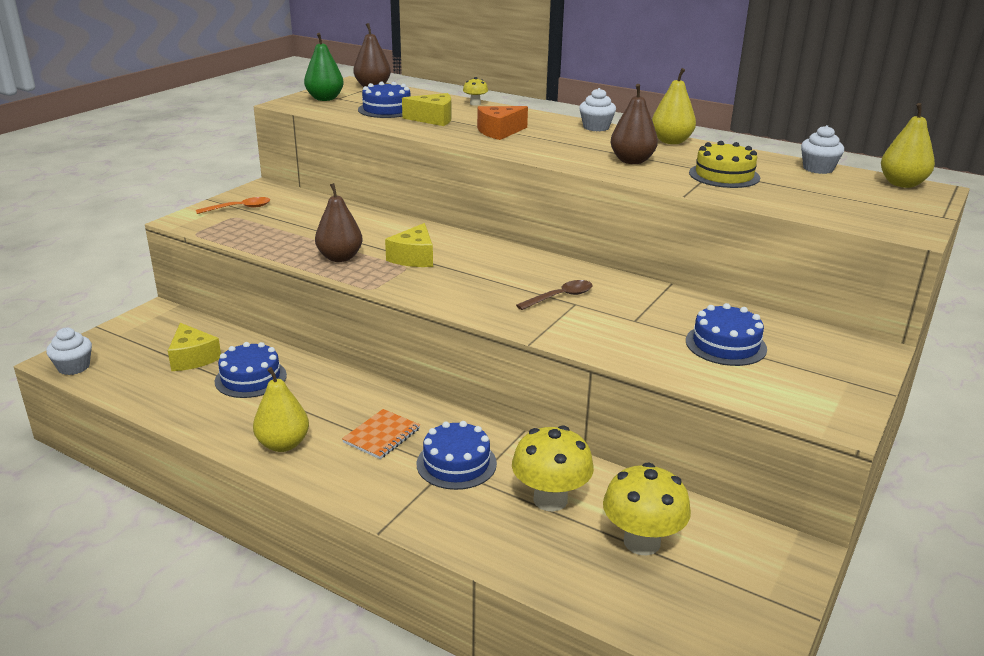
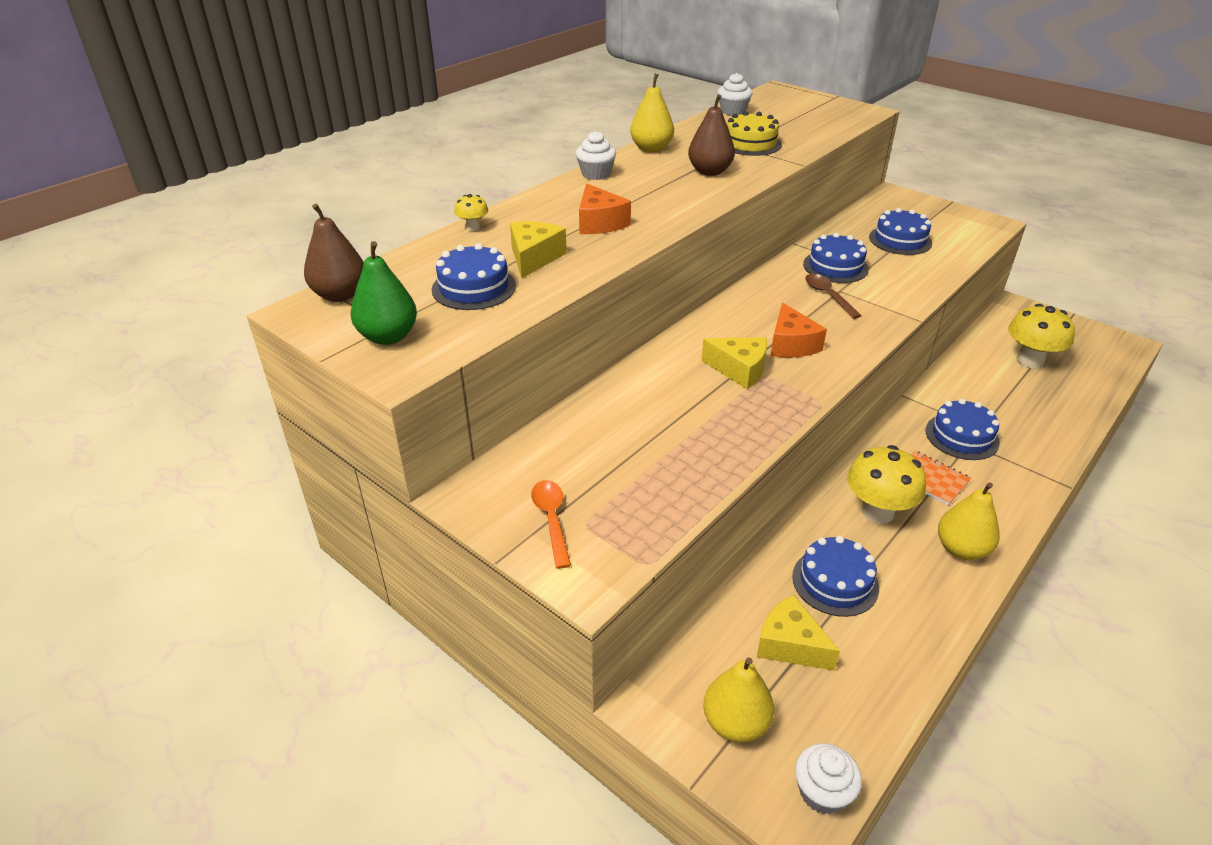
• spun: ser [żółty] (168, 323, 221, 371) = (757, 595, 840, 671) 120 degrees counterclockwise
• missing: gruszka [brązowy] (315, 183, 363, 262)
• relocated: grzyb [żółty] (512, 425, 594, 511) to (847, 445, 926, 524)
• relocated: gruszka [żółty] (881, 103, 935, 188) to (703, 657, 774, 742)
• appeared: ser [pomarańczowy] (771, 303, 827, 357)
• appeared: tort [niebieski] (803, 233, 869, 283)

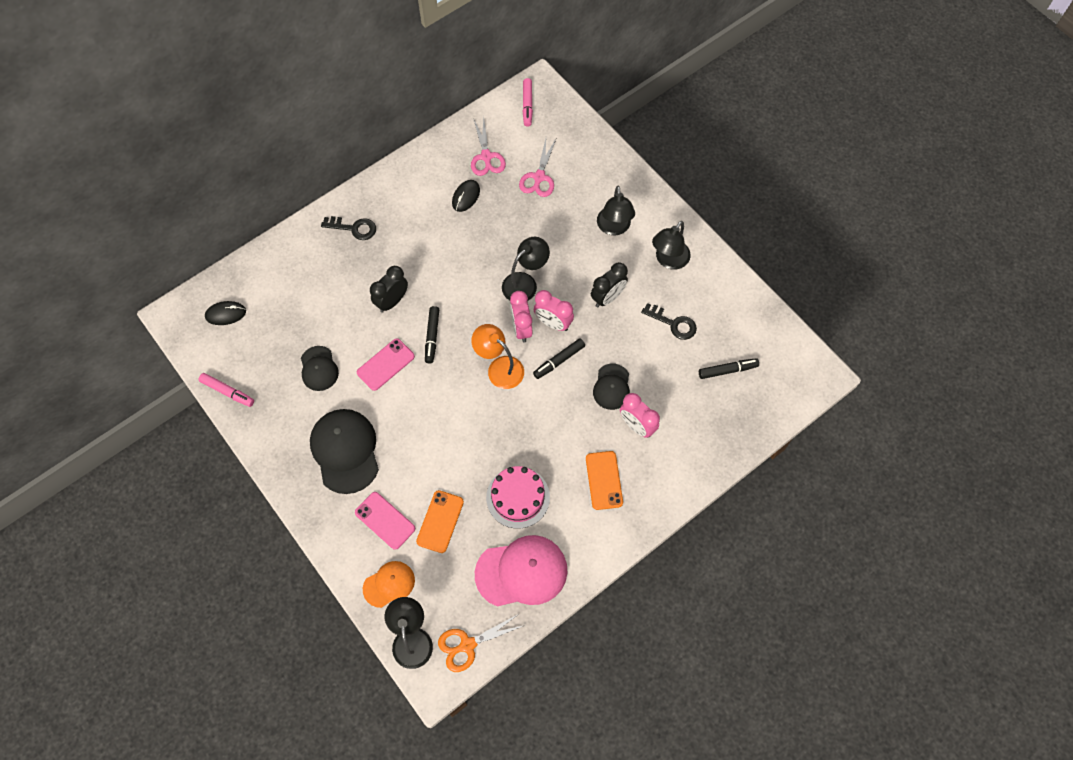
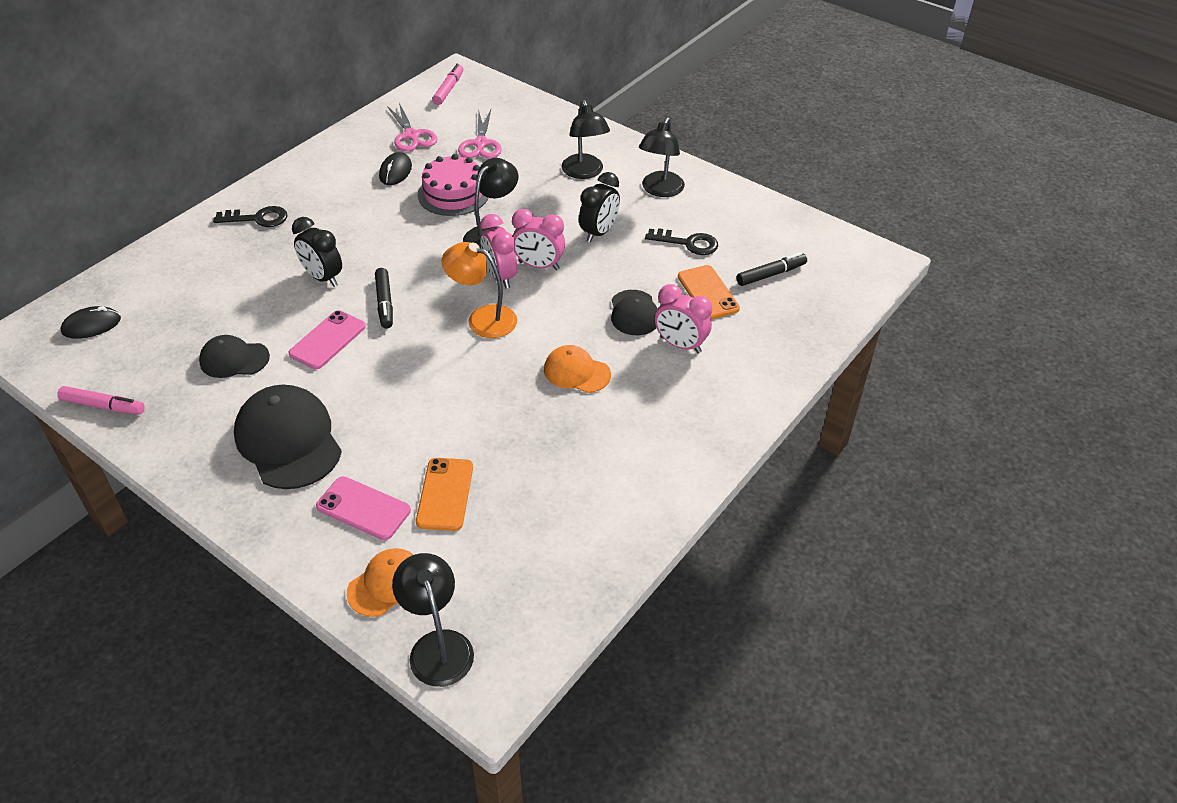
• spun: czapka [czarny] (301, 346, 339, 391) = (199, 335, 270, 378) 120 degrees clockwise
• spun: budzik [czarny] (370, 266, 408, 313) = (292, 217, 342, 287) 75 degrees counterclockwise
• missing: nożyczki [pomarańczowy] (438, 614, 525, 672)
• missing: czapka [różowy] (475, 535, 568, 606)
• relocated: tort [różowy] (486, 466, 550, 529) to (418, 154, 488, 216)
• spun: flamaster [różowy] (523, 78, 533, 127) = (432, 64, 463, 105) 150 degrees counterclockwise
• missing: flamaster [czarny] (533, 338, 585, 379)
• relocated: telefon [pomarańczowy] (586, 451, 623, 510) to (678, 265, 740, 319)
• appeared: czapka [pomarańczowy] (544, 345, 611, 393)

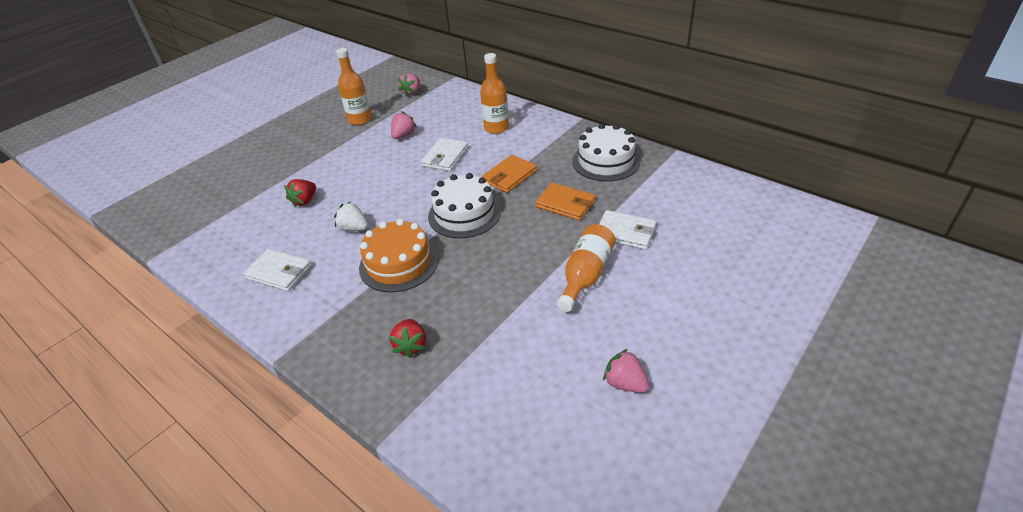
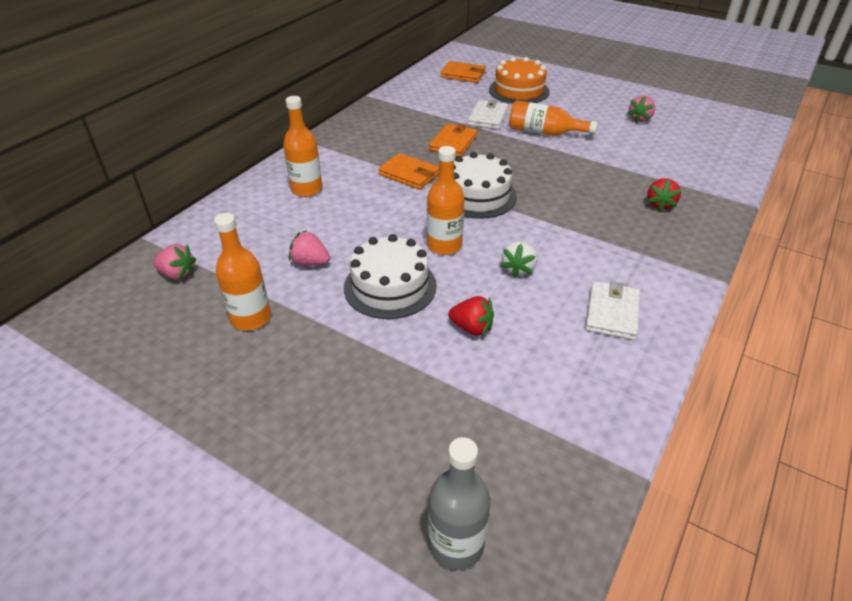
• relocated: tort [pomarańczowy] (359, 219, 438, 293) to (489, 57, 550, 104)
• spun: truskawka [czerwony] (389, 319, 426, 358) = (647, 178, 682, 211) 120 degrees clockwise
• missing: portfel [biały] (421, 138, 468, 171)
• relocated: tort [biały] (572, 123, 640, 182) to (344, 234, 437, 319)
• appeared: butelka [pomarańczowy] (427, 146, 465, 255)
• appeared: butelka [szary] (428, 437, 490, 570)
• appeared: portfel [pomarańczowy] (440, 61, 486, 83)

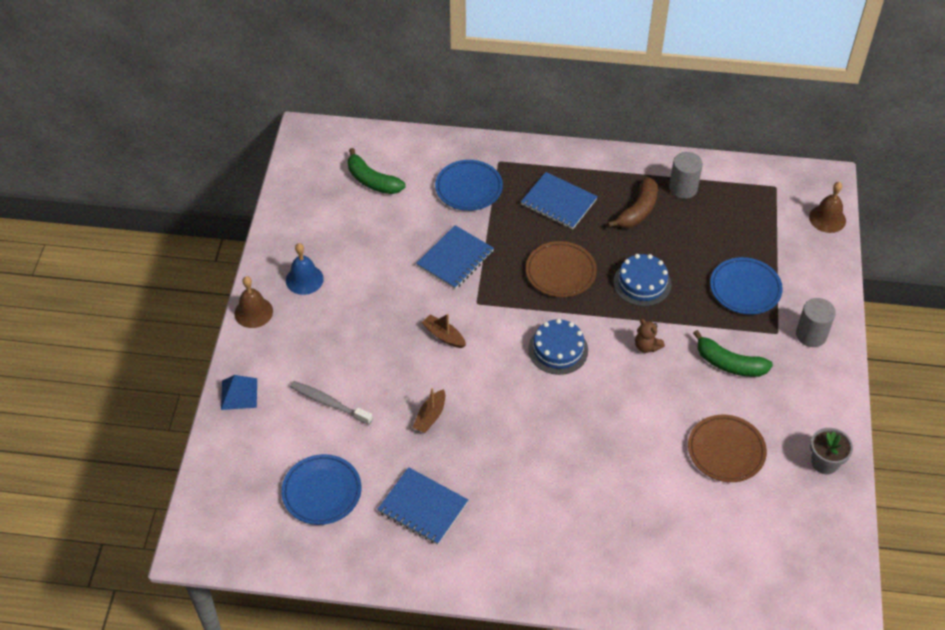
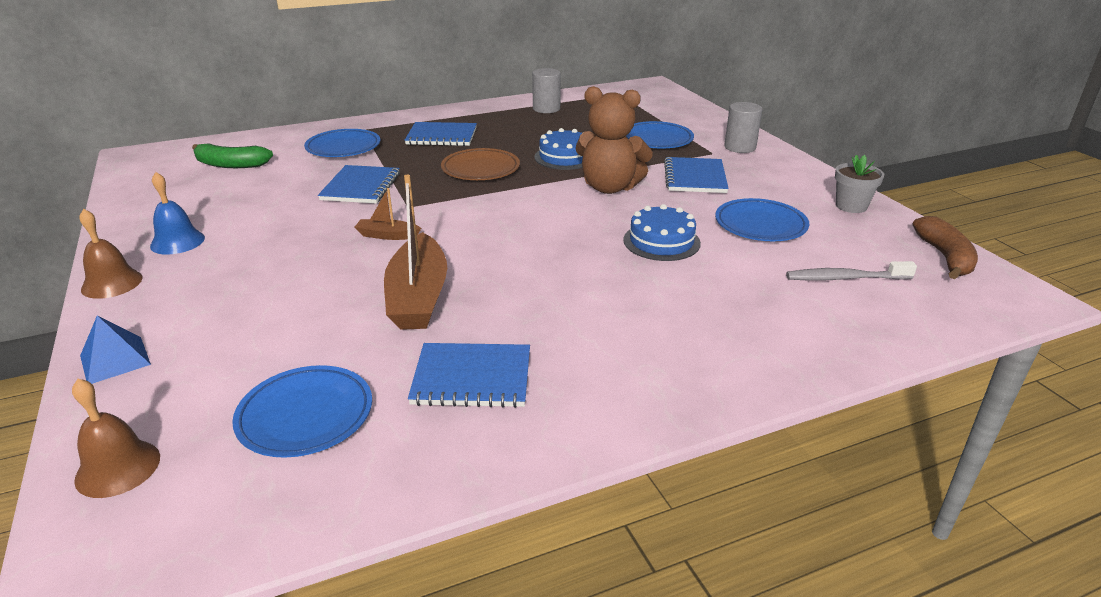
• relocated: szczoteczka do zębów [szary] (290, 381, 373, 425) to (786, 261, 917, 281)
• size: łódka [brązowy] (413, 388, 445, 433) = (384, 175, 447, 330) x2.07
• relocated: tort [niebieski] (528, 319, 588, 375) to (623, 204, 701, 261)
• relocated: banan [brązowy] (608, 177, 658, 228) to (913, 216, 978, 279)
• size: miś [brązowy] (635, 319, 665, 353) = (576, 86, 653, 194) x2.20
• colour: talerz [brązowy] (688, 415, 767, 482) to talerz [niebieski] (715, 198, 809, 241)
• exchanged: banan [zielony] (693, 330, 773, 377) to zeszyt [niebieski] (664, 157, 729, 193)
• relocated: dzwonek [brązowy] (809, 182, 846, 233) to (72, 379, 160, 498)

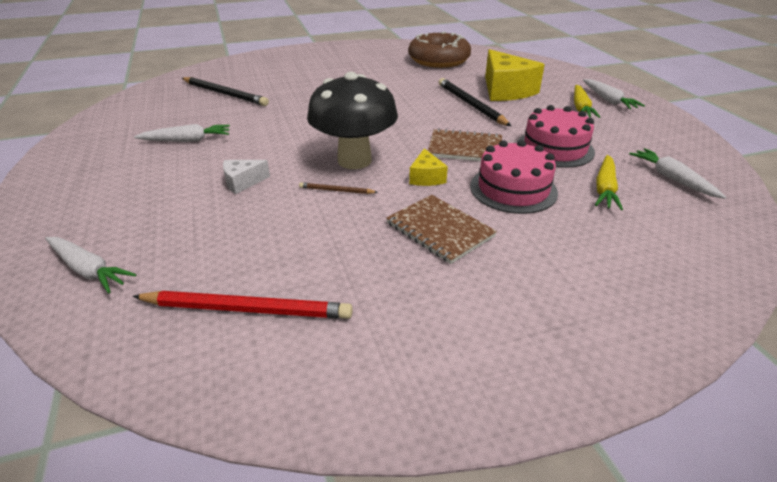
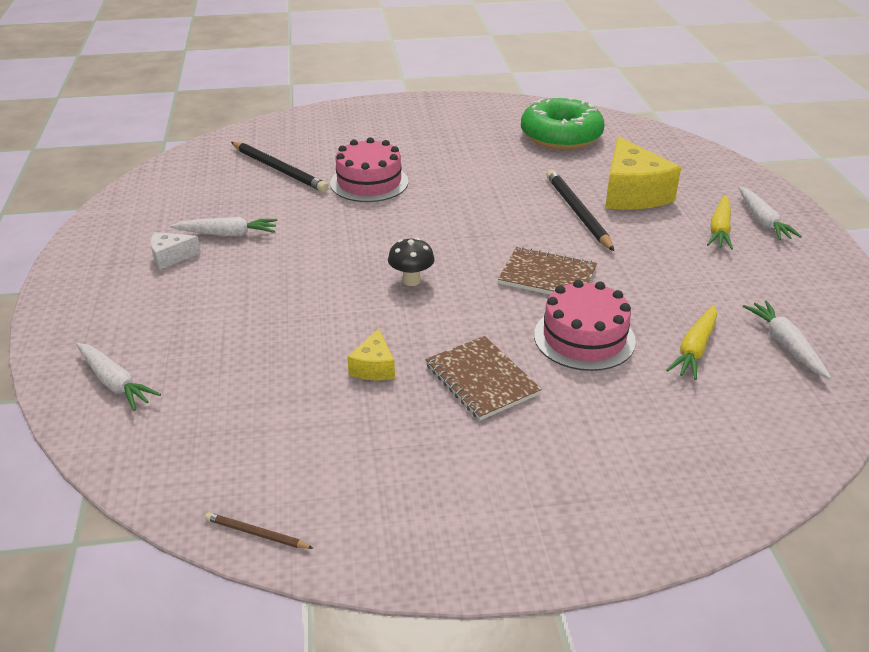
• missing: ołówek [czerwony] (132, 291, 353, 319)
• relocated: ser [biały] (223, 160, 270, 194) to (151, 232, 201, 270)
• relocated: ołówek [brązowy] (299, 182, 378, 194) to (205, 512, 314, 549)
• size: grzyb [czarny] (307, 72, 398, 169) = (388, 238, 435, 286) x0.46
• colour: donut [brązowy] (408, 32, 471, 68) to donut [zielony] (521, 98, 605, 150)
• relocated: ser [żółty] (409, 148, 448, 186) to (347, 328, 395, 380)
• relocated: tort [różowy] (517, 105, 595, 168) to (330, 137, 408, 202)

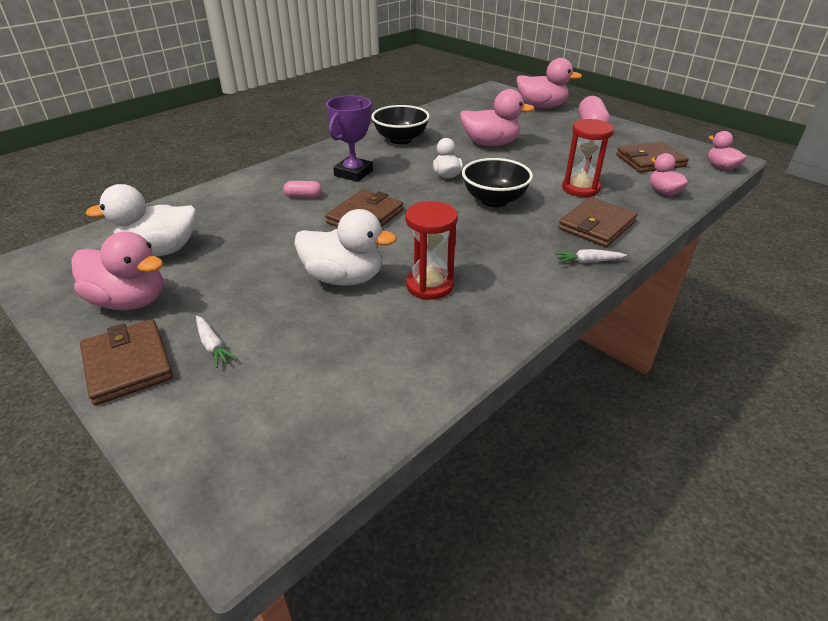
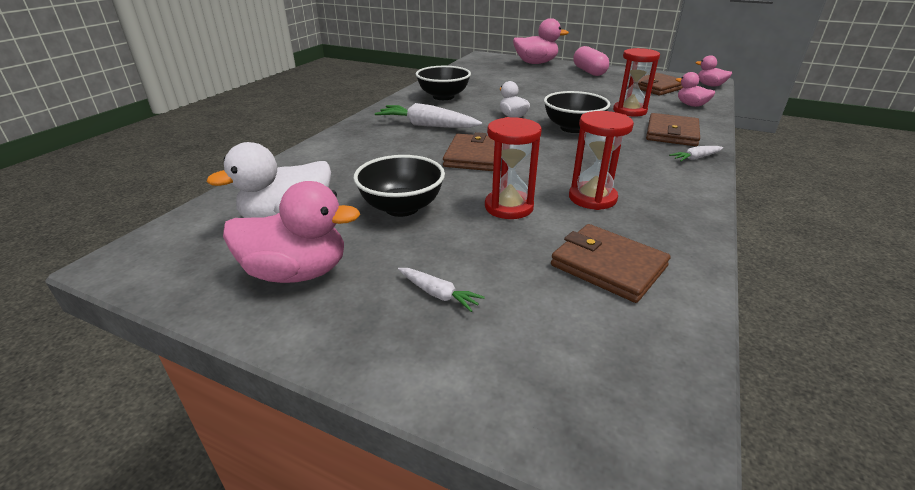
• relocated: portfel [brązowy] (80, 319, 173, 405) to (551, 224, 671, 303)
• missing: kapsułka [różowy] (283, 181, 322, 198)
• exchanged: kaczka [biały] (294, 209, 397, 286) to klepsydra [czerwony] (485, 117, 542, 219)
• exchanged: puchar [fioletowy] (326, 95, 373, 182) to marchewka [biały] (375, 103, 482, 128)
• missing: kaczka [różowy] (460, 89, 535, 146)
• appeared: miska [czarny] (353, 155, 445, 217)

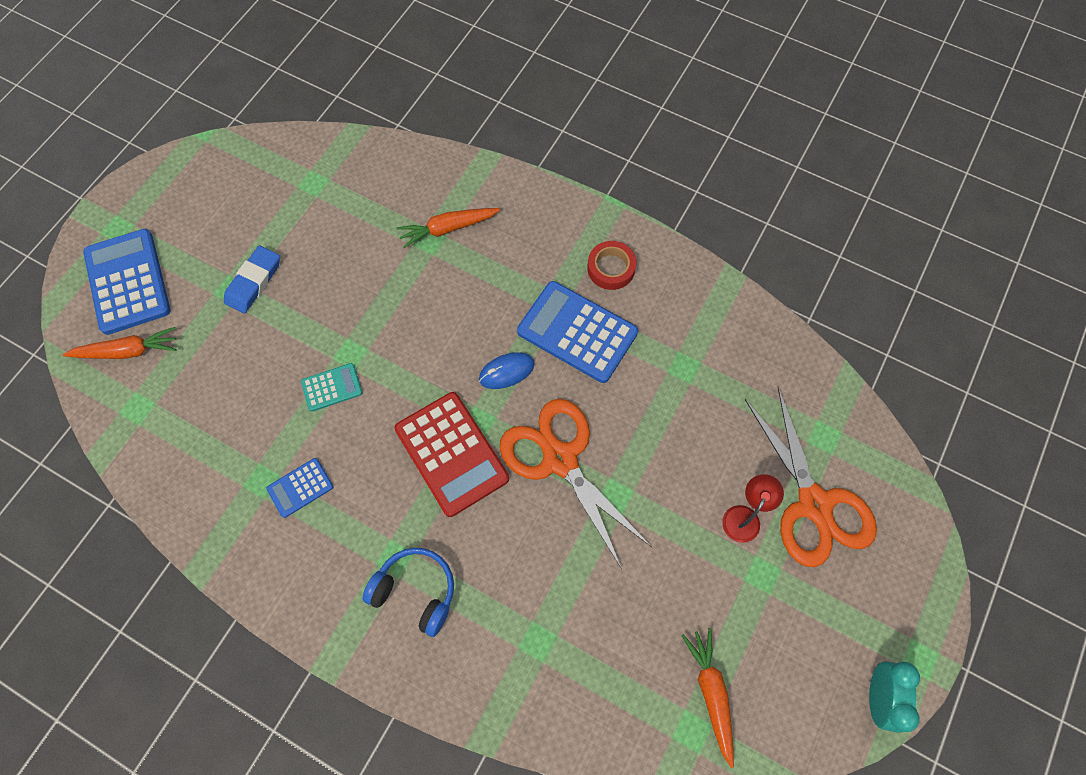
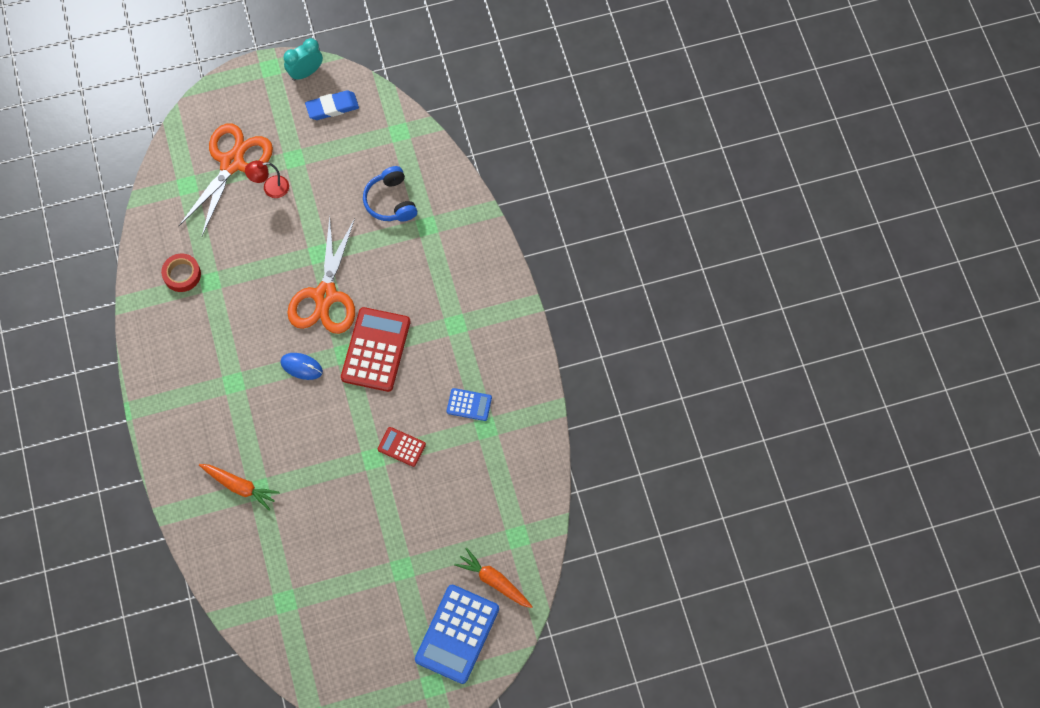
• relocated: gumka do mazania [niebieski] (224, 246, 280, 314) to (305, 90, 359, 120)
• colour: kalkulator [turkusowy] (301, 363, 363, 411) to kalkulator [czerwony] (378, 427, 426, 467)
• relocated: słuchawki [niebieski] (363, 548, 454, 637) to (363, 166, 417, 221)
• missing: kalkulator [niebieski] (517, 281, 638, 383)
• relocated: taśma klejąca [czerwony] (587, 241, 636, 290) to (161, 254, 201, 292)
• missing: marchewka [pomarańczowy] (681, 628, 734, 768)

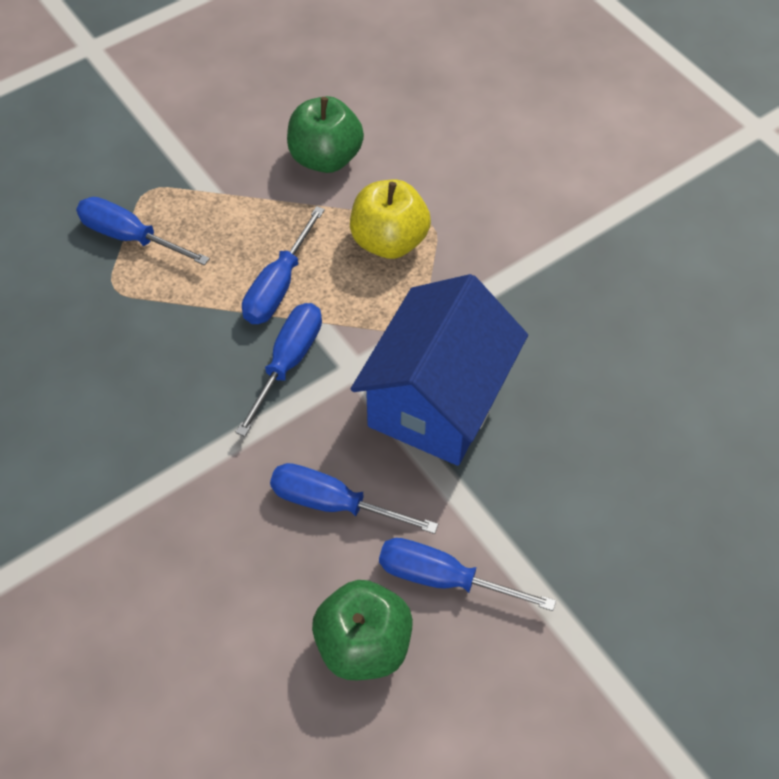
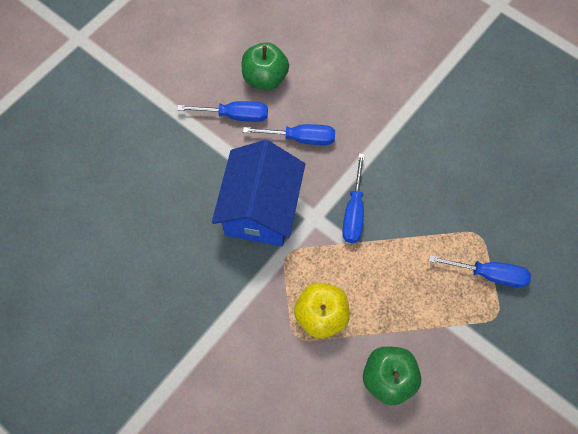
• missing: śrubokręt [niebieski] (242, 206, 325, 324)

